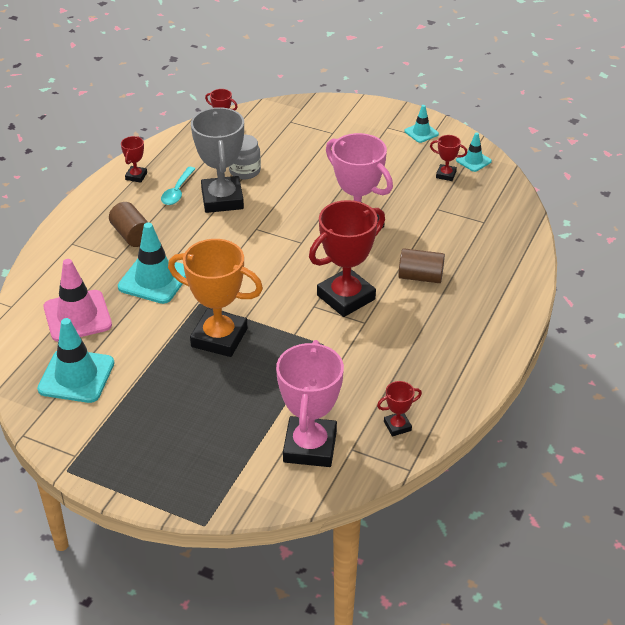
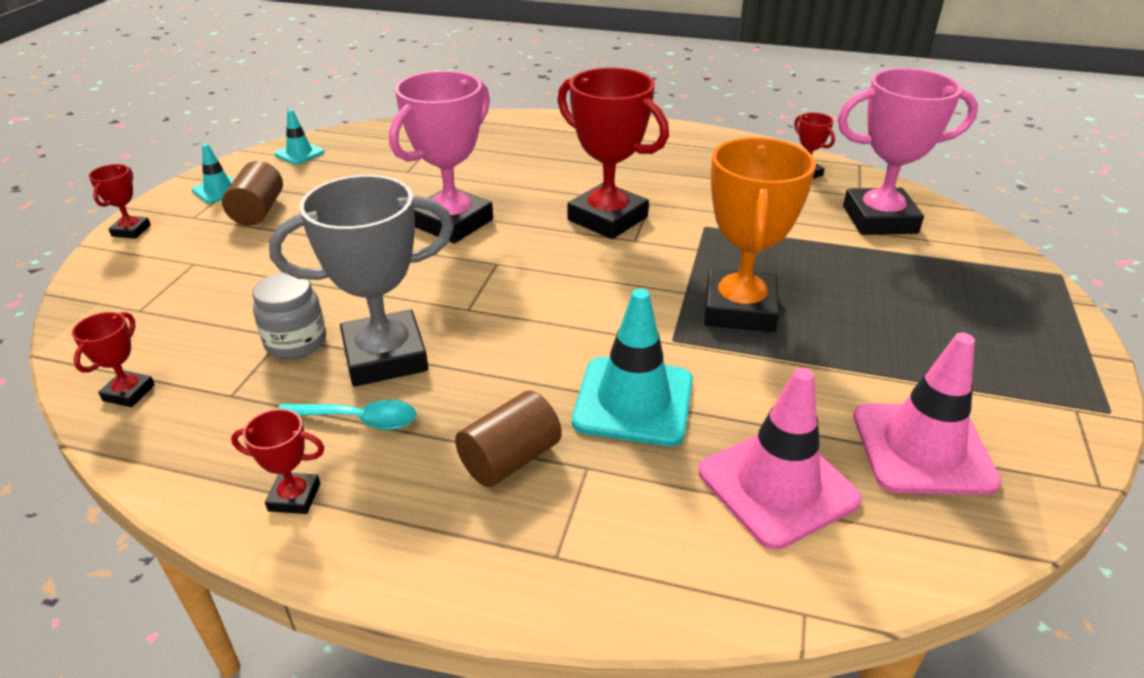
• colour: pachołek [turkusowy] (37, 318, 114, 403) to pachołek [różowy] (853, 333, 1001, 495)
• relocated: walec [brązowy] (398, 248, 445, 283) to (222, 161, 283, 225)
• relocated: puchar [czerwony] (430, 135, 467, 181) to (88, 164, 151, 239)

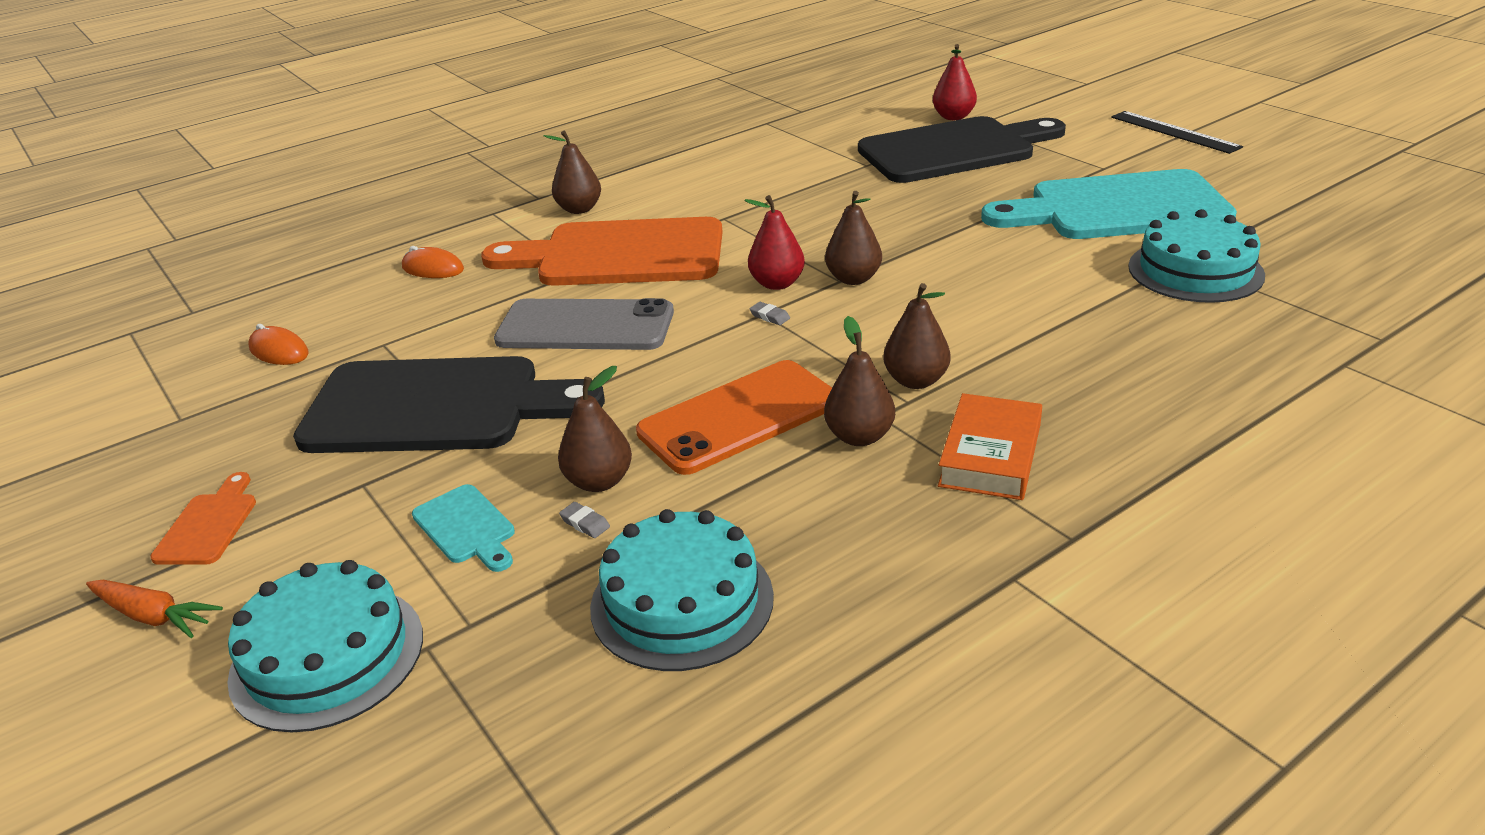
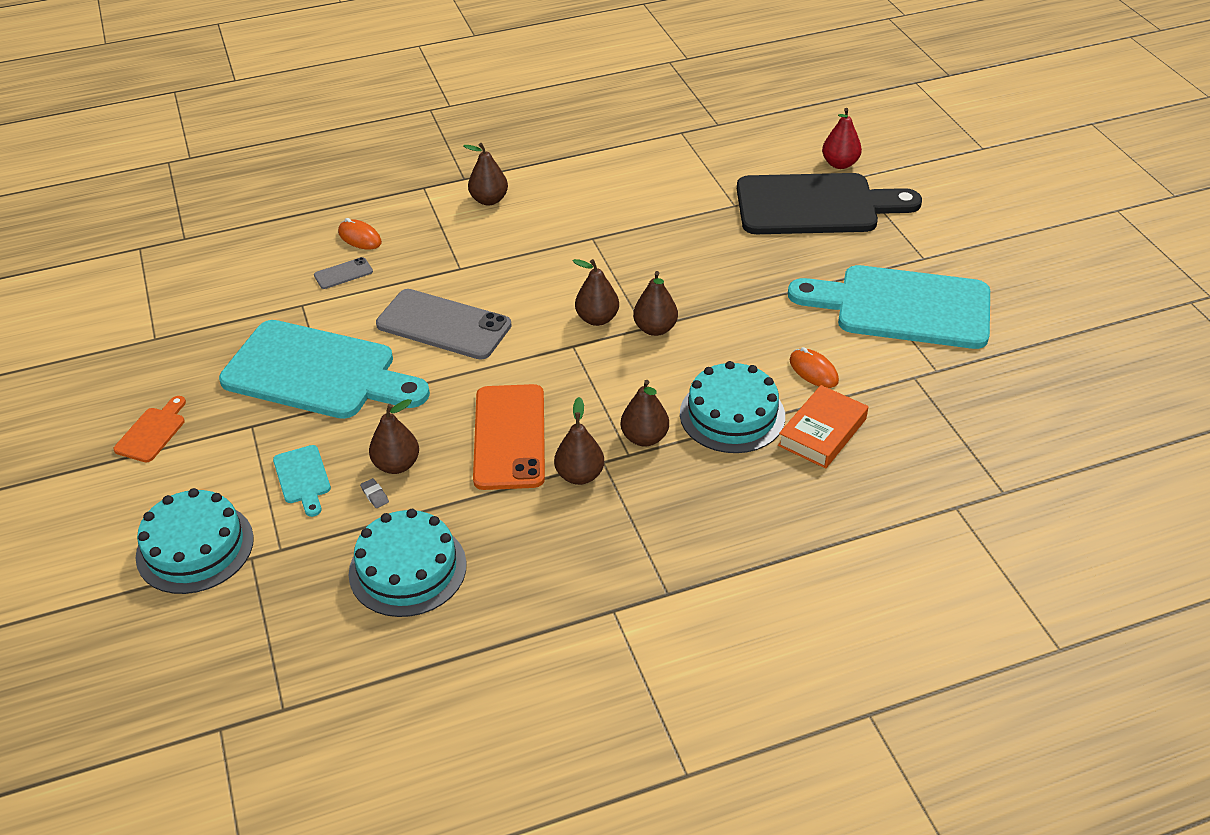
• missing: marchewka [pomarańczowy] (86, 580, 223, 638)
• relocated: myszka [pomarańczowy] (249, 324, 309, 365) to (790, 347, 839, 388)
• colour: deska do krojenia [czarny] (293, 356, 605, 453) to deska do krojenia [turkusowy] (219, 320, 430, 419)
• missing: deska do krojenia [pomarańczowy] (481, 217, 723, 286)
• spun: telefon [pomarańczowy] (636, 360, 832, 475) = (473, 384, 545, 490) 75 degrees counterclockwise
• colour: gruszka [czerwony] (745, 195, 805, 290) to gruszka [brązowy] (573, 259, 619, 326)
• missing: gumka do mazania [szary] (749, 302, 790, 325)
• relocated: książka [pomarańczowy] (938, 393, 1042, 500) to (778, 385, 868, 469)
• missing: linijka [czarny] (1111, 111, 1243, 154)
• relocated: tort [turkusowy] (1128, 209, 1265, 303) to (680, 361, 785, 453)
• appeared: telefon [szary] (314, 257, 373, 289)

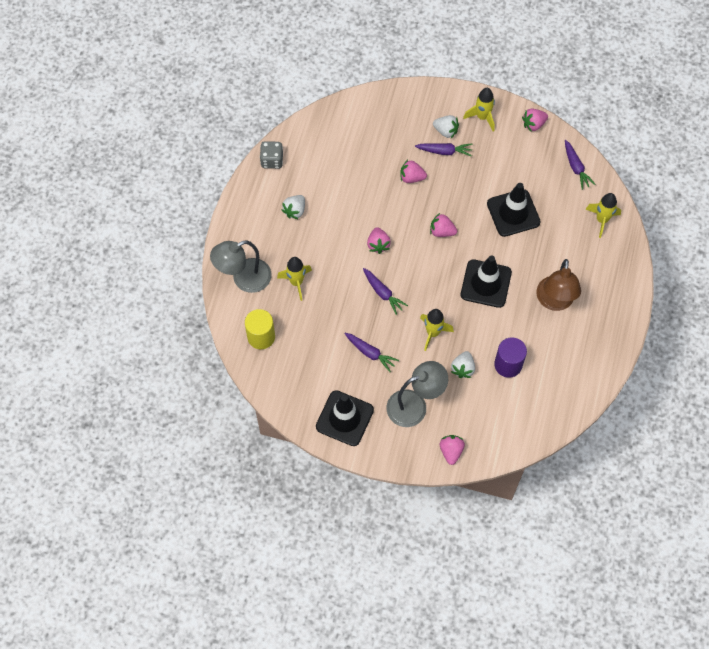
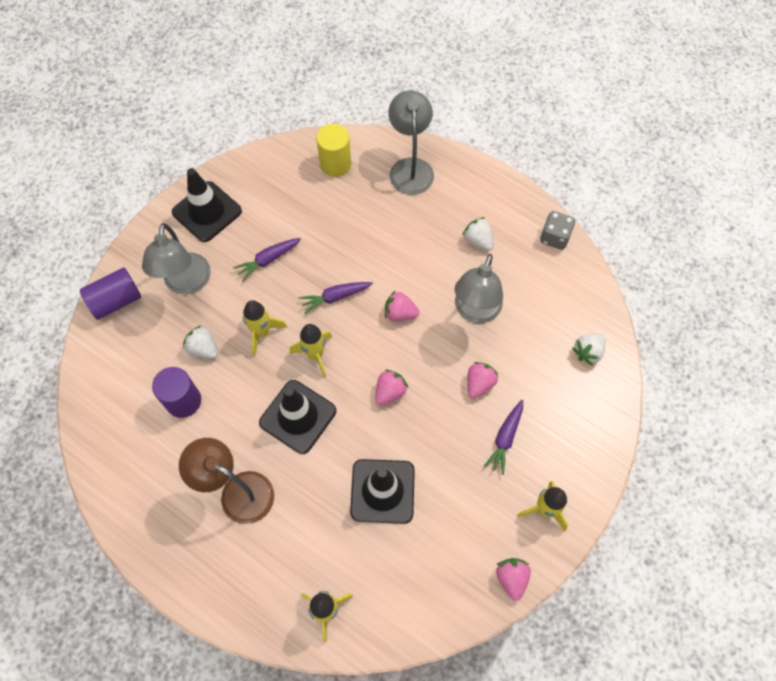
• relocated: rakieta [żółty] (277, 257, 312, 301) to (289, 324, 332, 378)
• relocated: truskawka [biały] (433, 115, 459, 138) to (572, 333, 605, 366)
• exchanged: truskawka [różowy] (440, 435, 465, 465) to walec [fioletowy] (80, 268, 141, 320)
• missing: marchewka [fioletowy] (565, 140, 596, 190)
• appeared: lampka [szary] (455, 254, 503, 323)

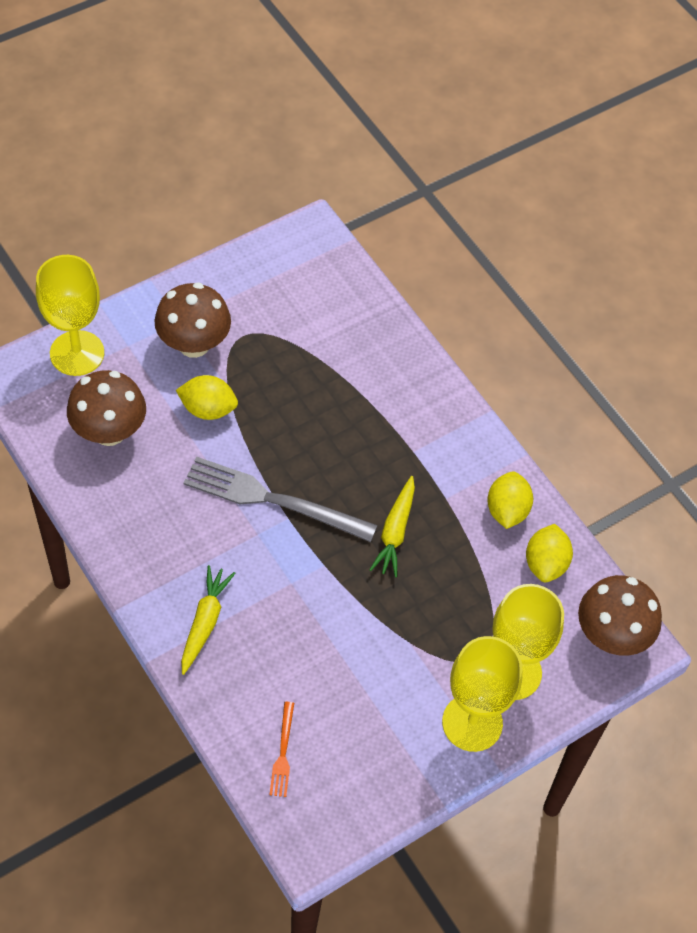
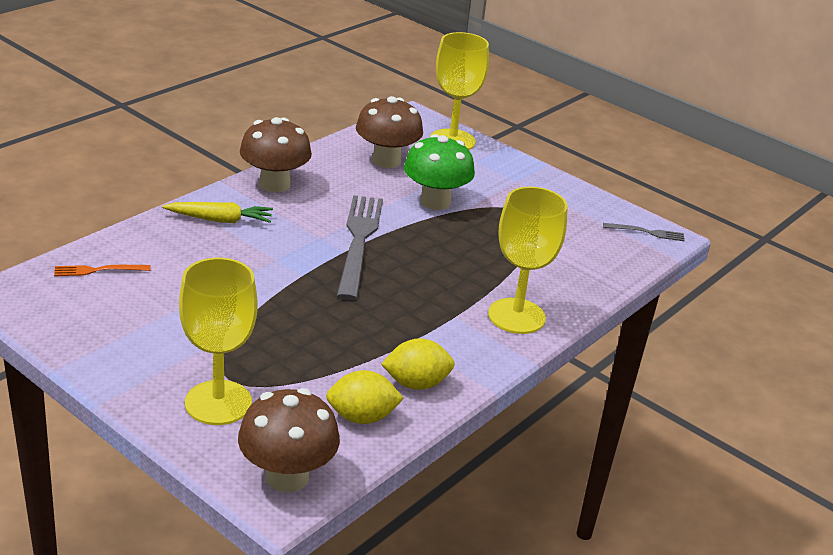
• relocated: grzyb [brązowy] (154, 282, 231, 358) to (240, 117, 312, 193)
• exchanged: cytryna [żółty] (176, 375, 238, 420) to grzyb [zielony] (404, 134, 475, 210)
• missing: marchewka [żółty] (369, 476, 415, 578)
• relocated: kielich [żółty] (442, 636, 522, 752) to (488, 187, 568, 334)
• appeared: widelec [szary] (603, 223, 685, 241)

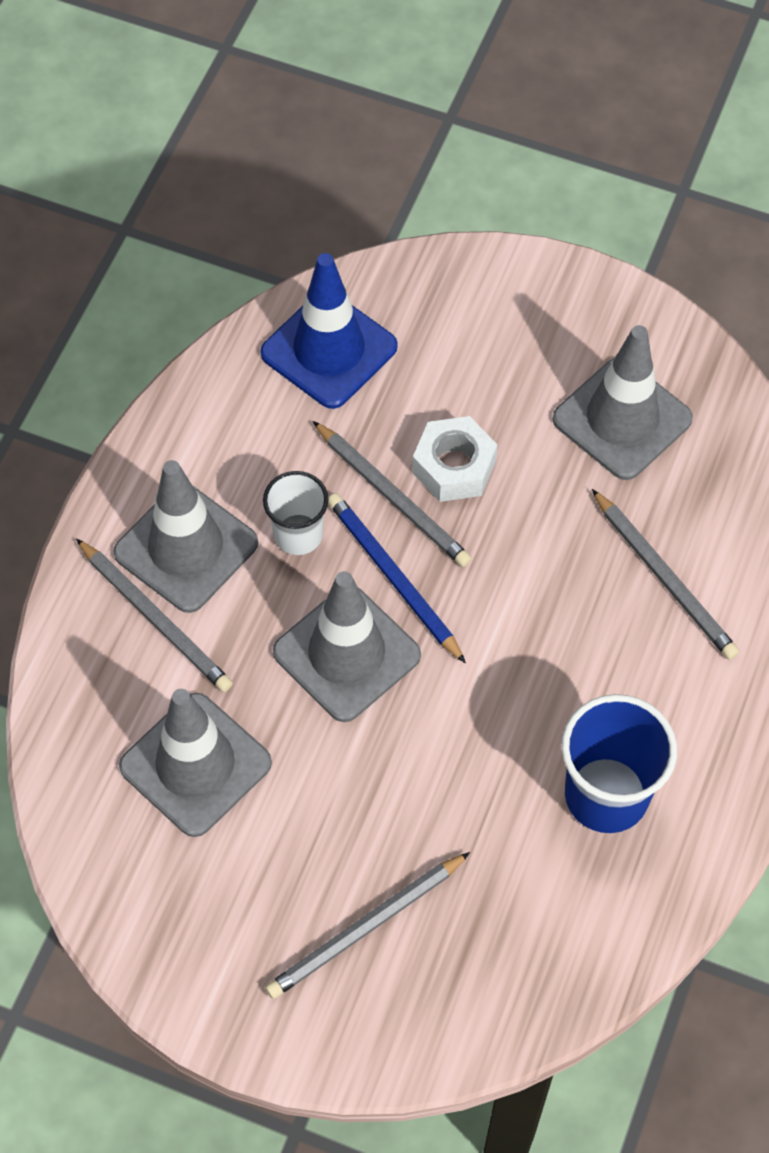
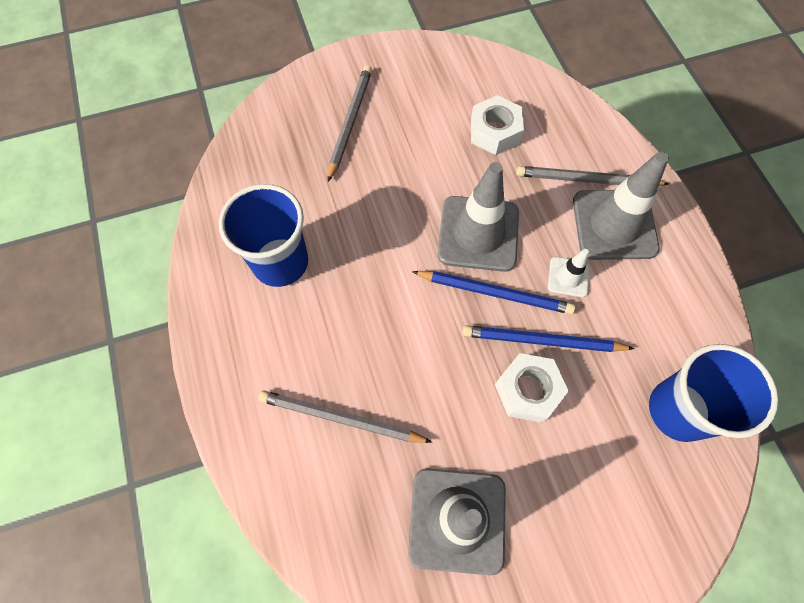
• exchanged: pachołek [szary] (119, 689, 272, 837) to nakrętka [biały] (471, 95, 524, 155)
• exchanged: pachołek [niebieski] (260, 253, 398, 409) to szklanka [niebieski] (649, 344, 778, 442)
• exchanged: szklanka [biały] (263, 471, 329, 555) to pachołek [biały] (548, 249, 590, 297)
• colour: ołówek [szary] (313, 421, 472, 567) to ołówek [niebieski] (462, 325, 635, 352)

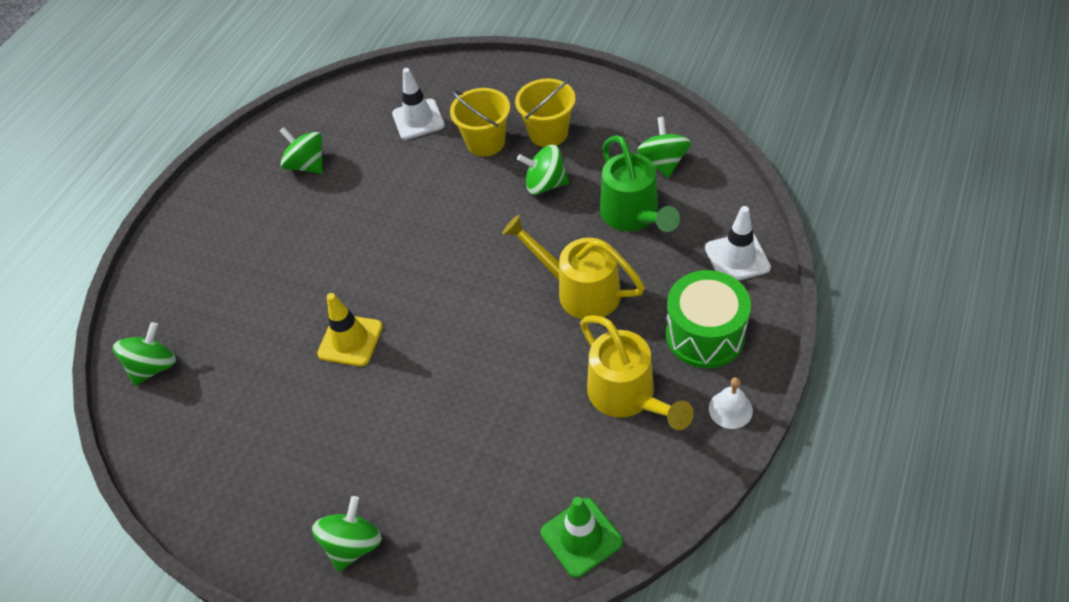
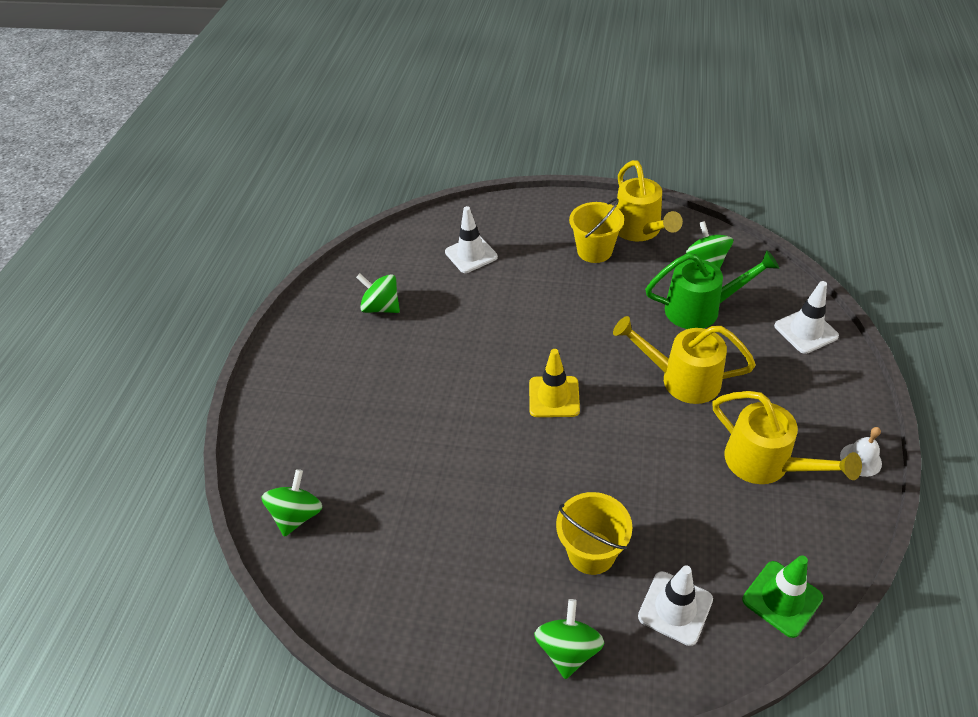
• relocated: pachołek [żółty] (317, 293, 383, 366) to (529, 349, 580, 417)
• relocated: wiadro [żółty] (450, 88, 510, 156) to (556, 492, 632, 575)
• missing: bączek [zielony] (517, 145, 569, 195)
• spun: konewka [zielony] (600, 135, 680, 232) = (645, 250, 779, 329) 60 degrees counterclockwise
• missing: bęben [zielony] (666, 270, 751, 368)
• appeared: konewka [żółty] (616, 160, 683, 241)
• appeared: pachołek [biały] (638, 565, 713, 646)

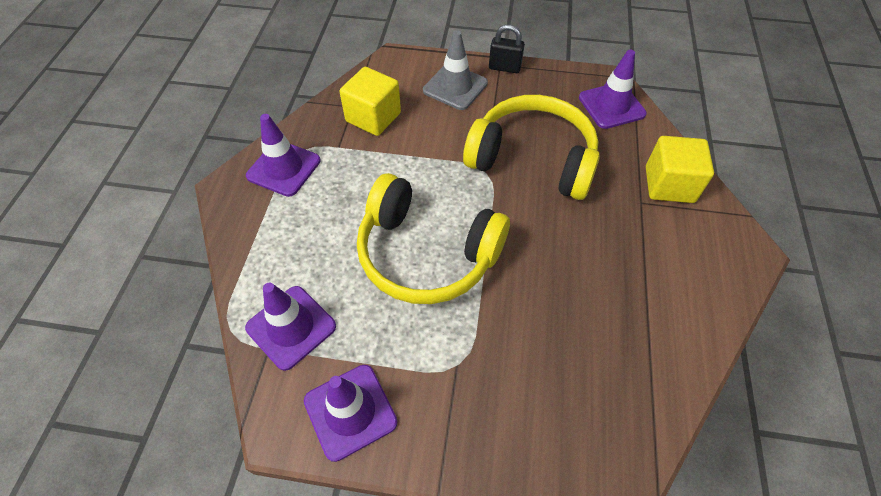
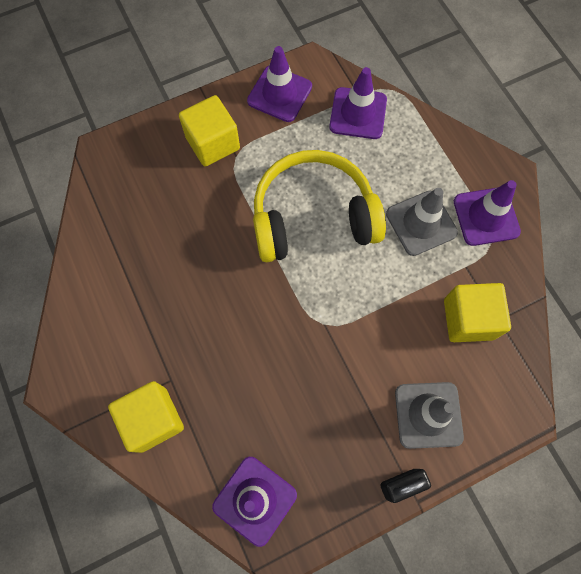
• missing: słuchawki [żółty] (463, 95, 600, 200)
• appeared: sześcian [żółty] (179, 95, 240, 167)
• appeared: pachołek [szary] (386, 188, 458, 256)

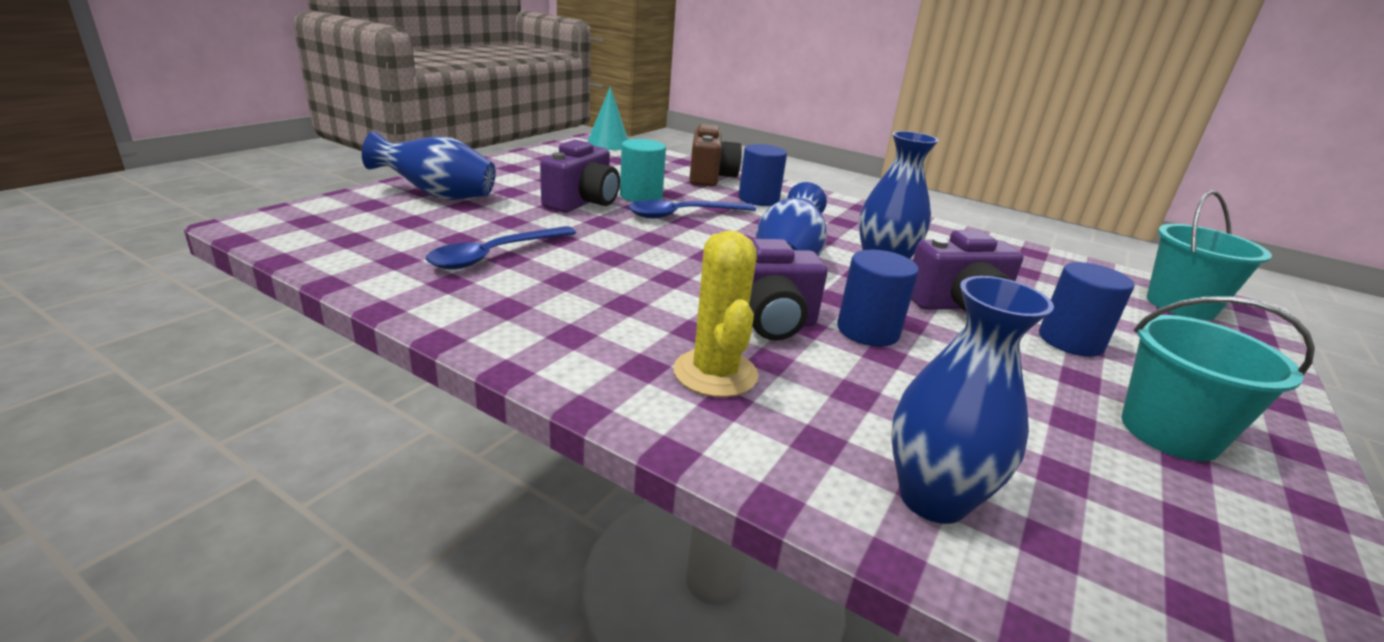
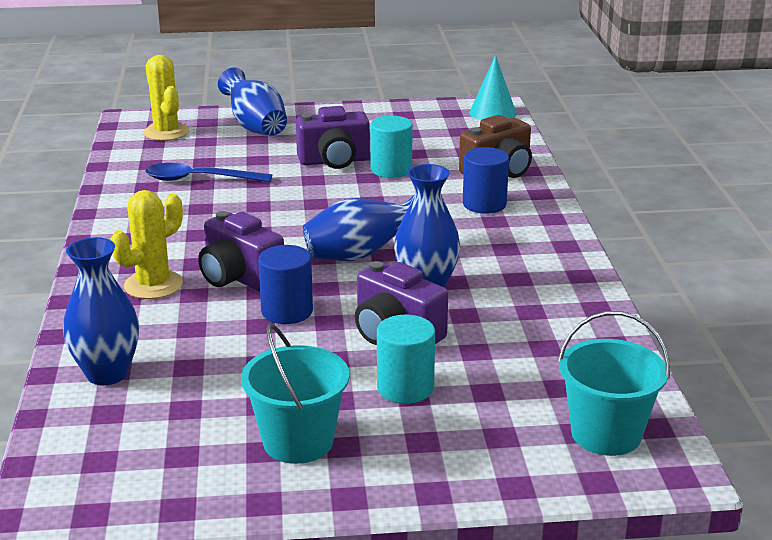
• missing: łyżka [niebieski] (628, 200, 756, 218)
• colour: walec [niebieski] (1039, 262, 1135, 357) to walec [turkusowy] (377, 315, 435, 404)
• appeared: kaktus [żółty] (143, 55, 189, 141)

